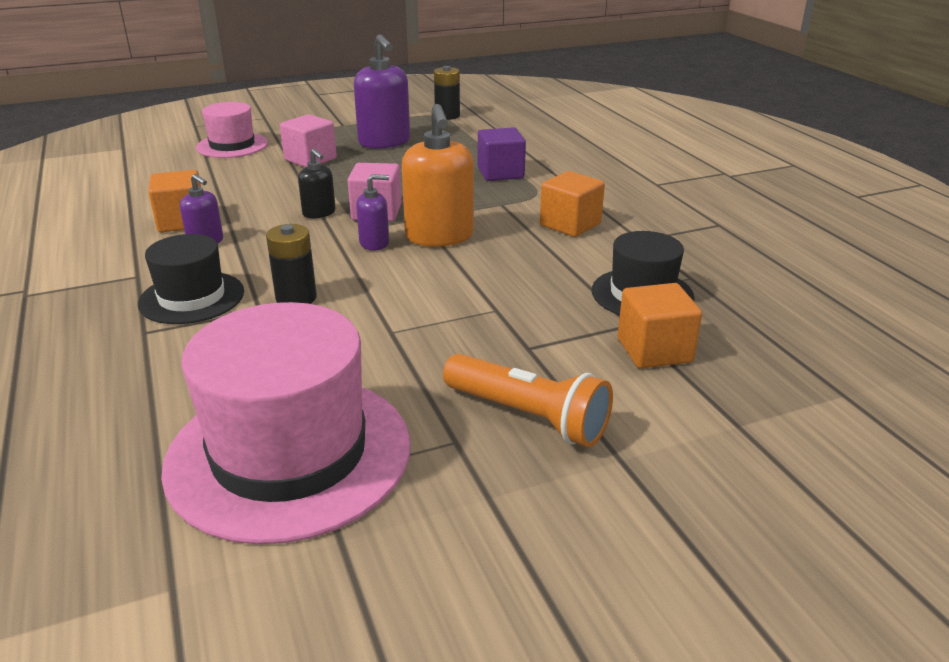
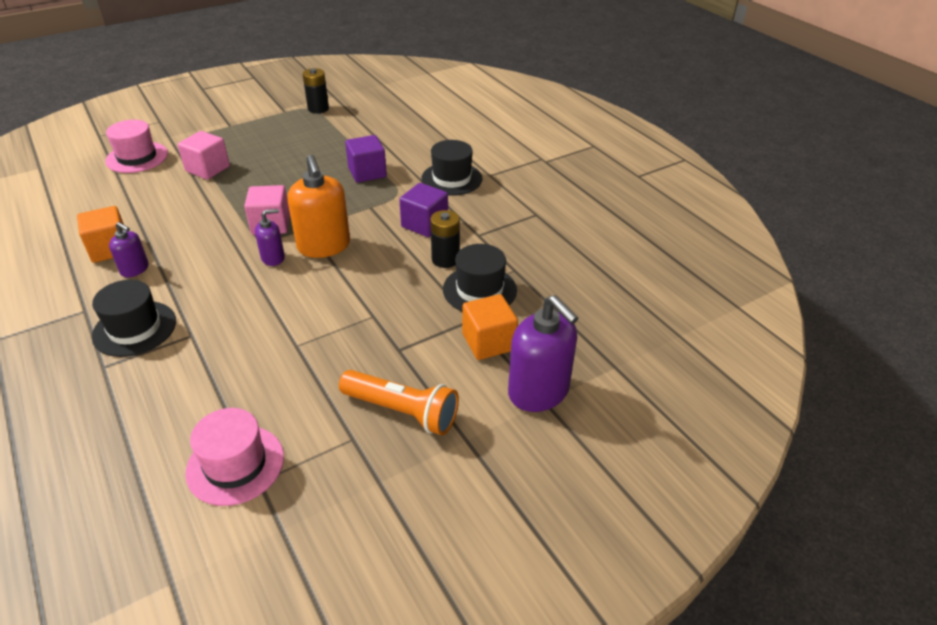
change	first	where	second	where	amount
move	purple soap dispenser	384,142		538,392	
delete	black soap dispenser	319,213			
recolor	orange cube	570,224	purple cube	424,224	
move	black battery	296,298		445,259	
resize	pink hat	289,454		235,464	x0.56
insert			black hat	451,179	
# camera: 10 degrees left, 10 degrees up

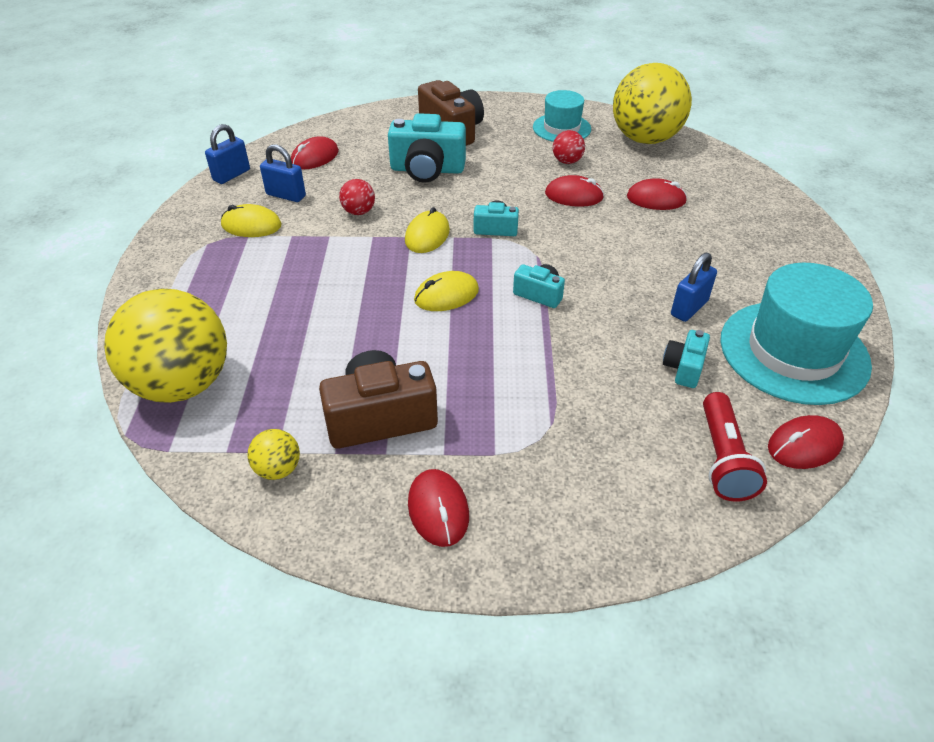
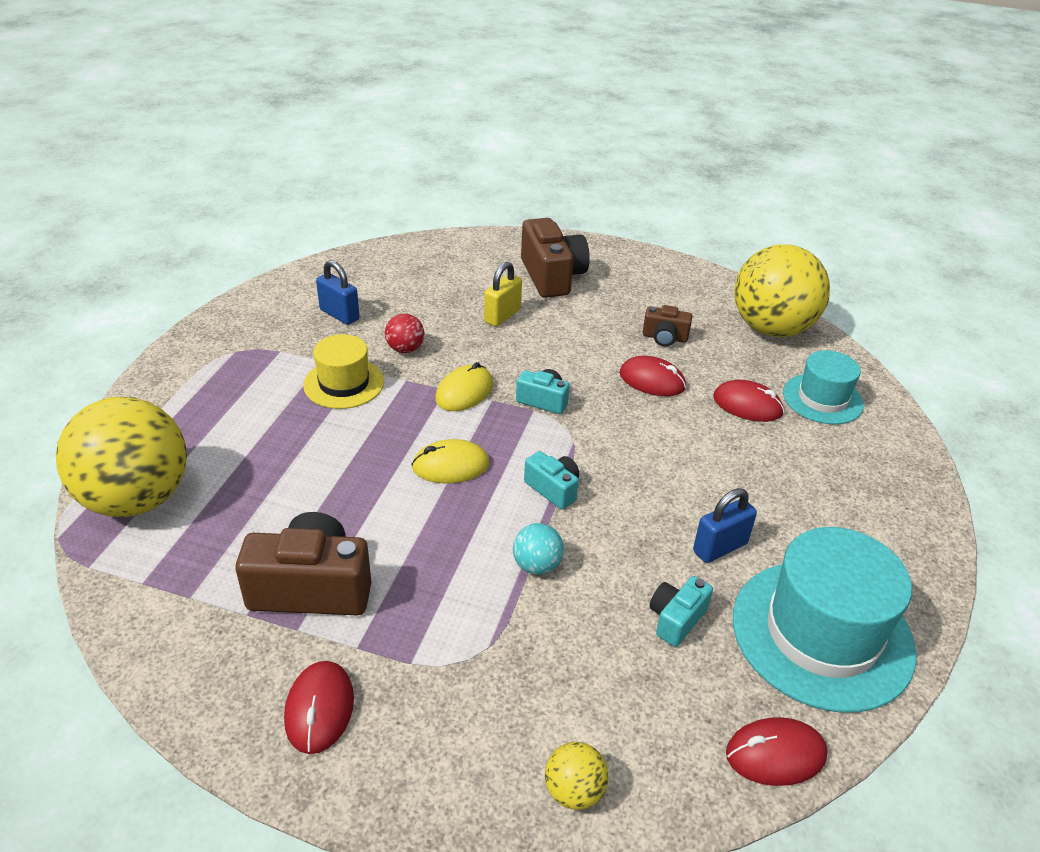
change	first	where	second	where	amount
move	turquoise hat	561,128		822,399	
replace	turquoise camera	427,170	yellow padlock	502,316	
delete	blue padlock	231,175			
replace	red ball	567,161	brown camera	664,338	
delete	red mouse	315,157			
delete	yellow mouse	251,225			
delete	red flashlight	723,459			
move	yellow ball	278,469		574,791	
insert			yellow hat	344,383	
insert			turquoise ball	537,565	
# camera: 15 degrees right, 5 degrees down

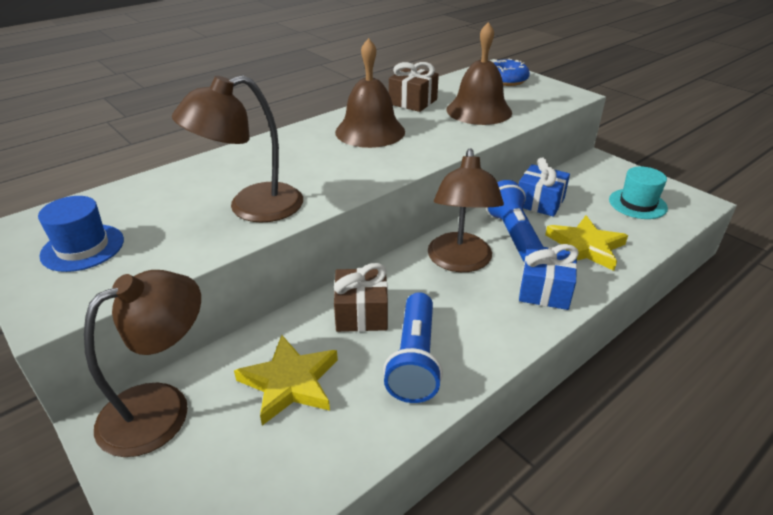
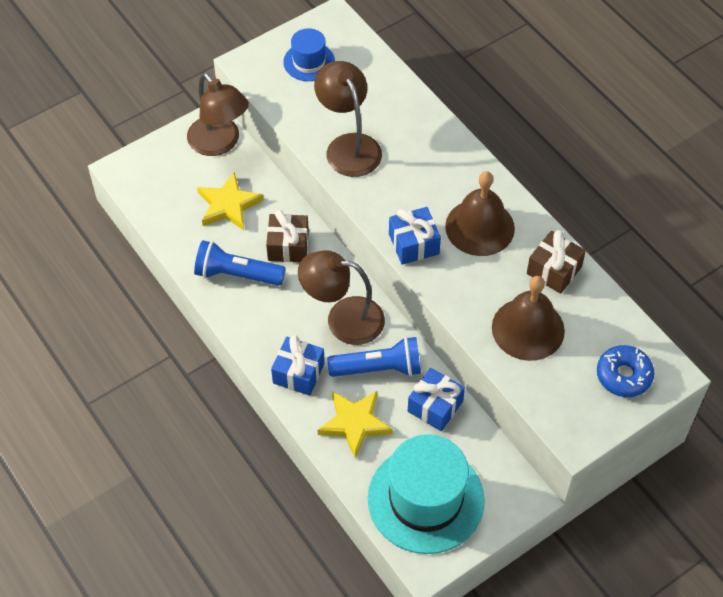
change	first	where	second	where	amount
resize	turquoise hat	637,204		425,499	x1.95
insert			blue gift	413,244	
# camera: 95 degrees right, 20 degrees up

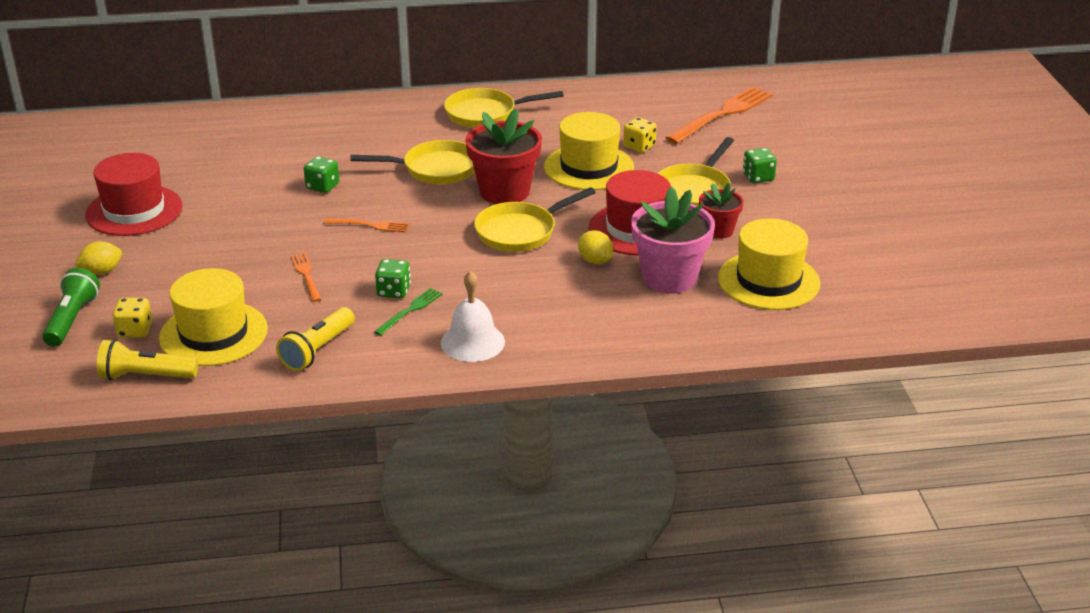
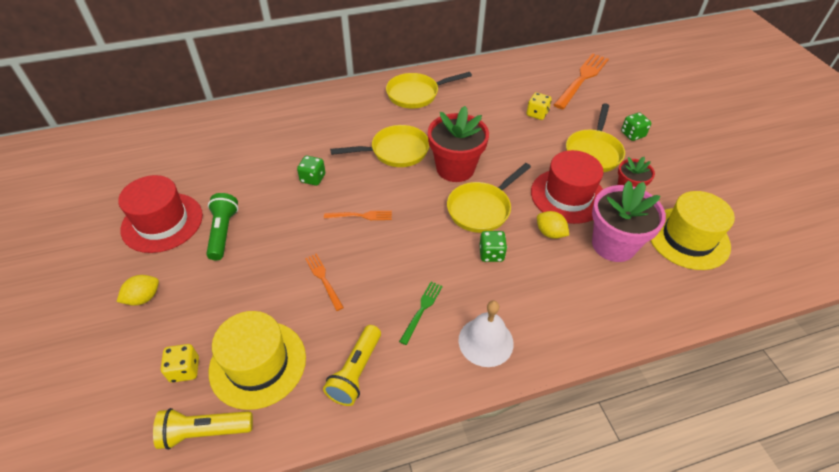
change	first	where	second	where	amount
delete	yellow hat	589,167			
move	green dice	394,291		491,254	
move	green flashlight	72,319		223,232	
# camera: 10 degrees left, 15 degrees up

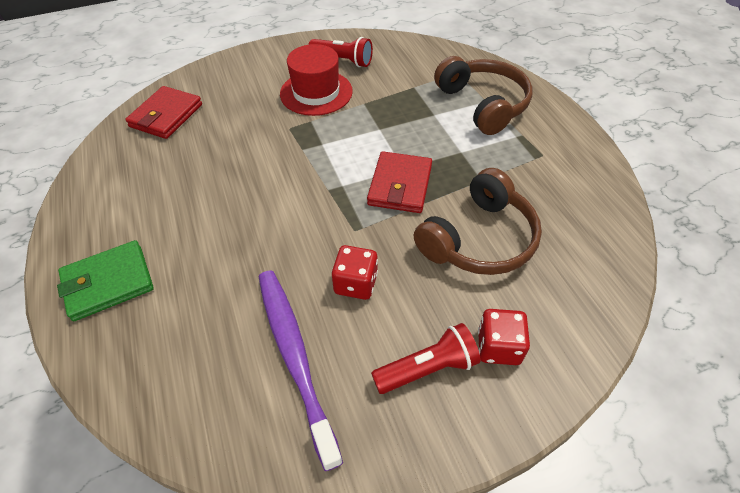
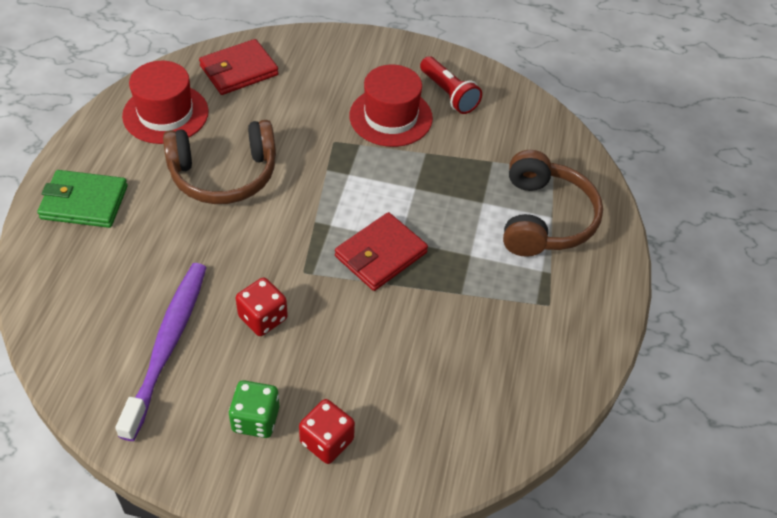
change	first	where	second	where	amount
move	brown headphones	479,239		224,175	
replace	red flashlight	427,368	green dice	256,419	
insert			red hat	165,114	
# camera: 30 degrees right, 0 degrees up

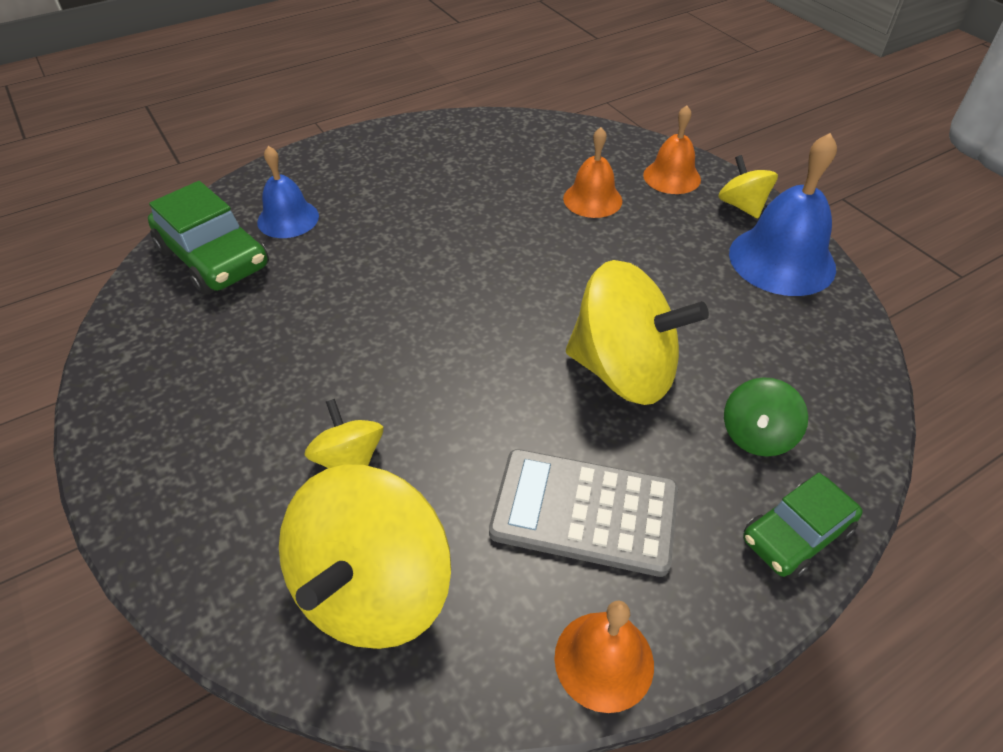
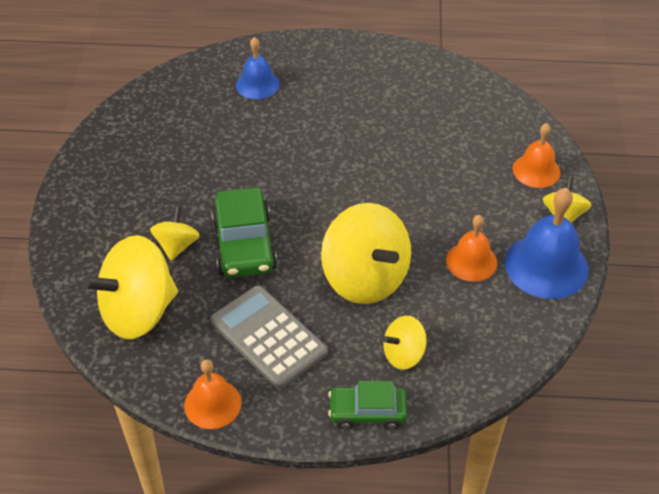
change	first	where	second	where	amount
move	orange bell	592,199		471,261	
move	green car	214,258		244,244	
recolor	green spinning top	756,435	yellow spinning top	403,354	
# camera: 35 degrees right, 0 degrees up

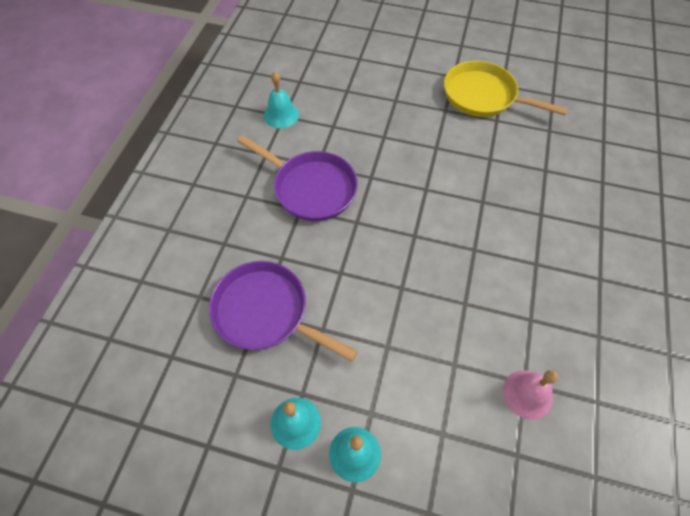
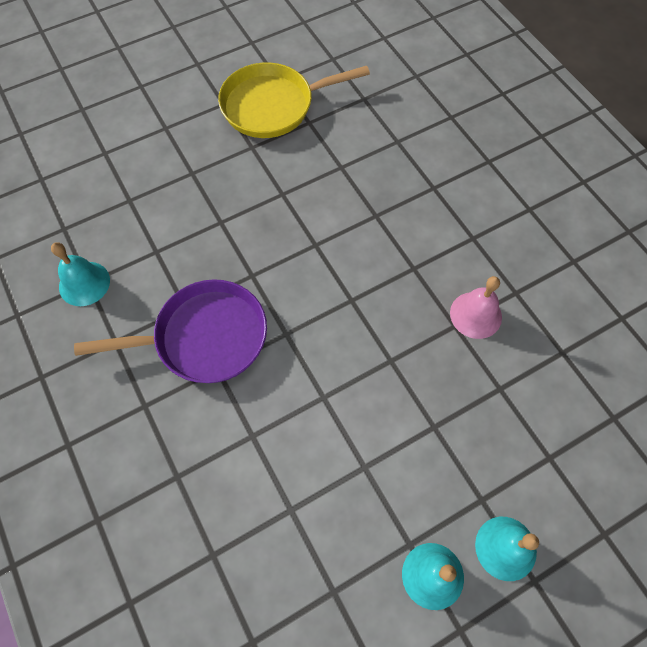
change	first	where	second	where	amount
delete	purple pan	266,312			
move	pink bell	527,394		475,315	
# camera: 45 degrees left, 5 degrees up

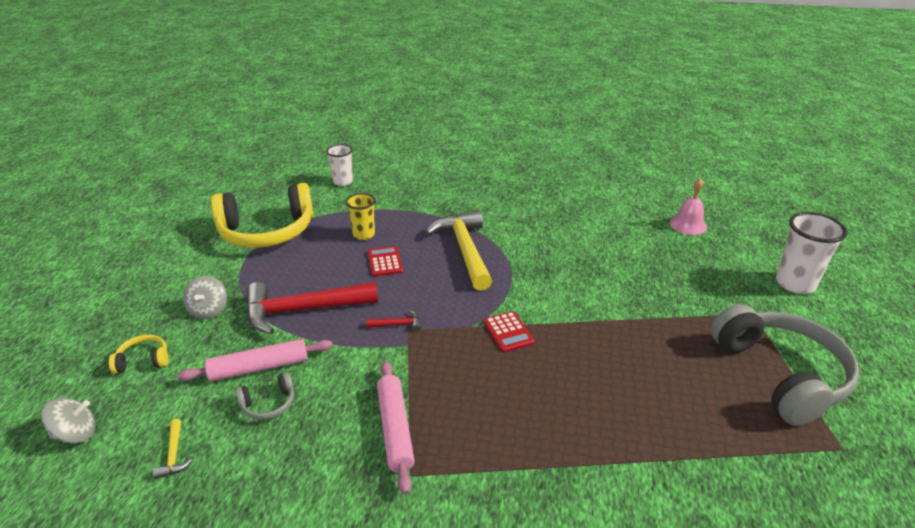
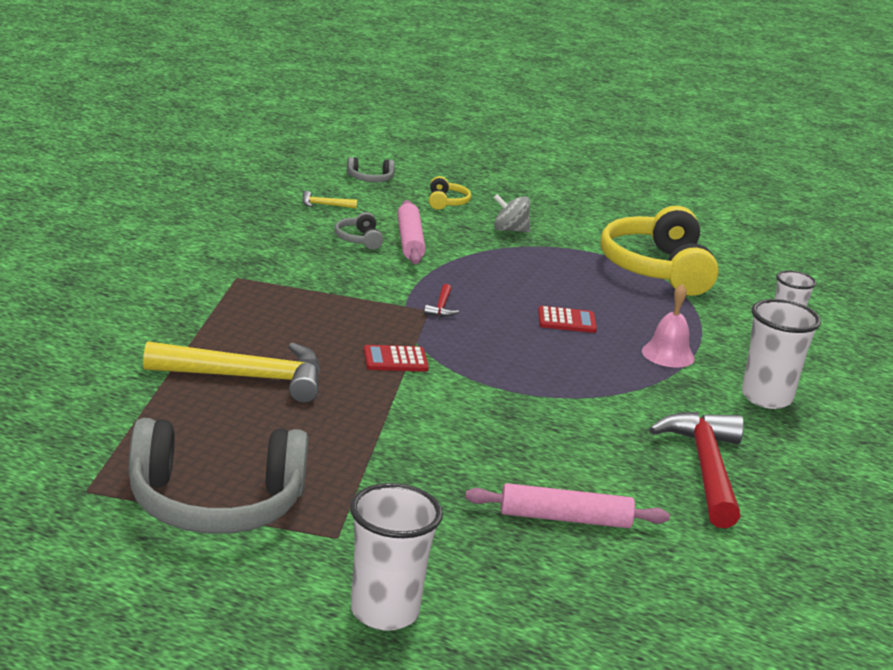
change	first	where	second	where	amount
move	pink bell	688,224		668,354	
delete	yellow cup	364,234			
move	yellow hammer	465,250		246,378	
move	red hammer	303,310		706,469	
move	pink rolling pin	395,429		565,519	
replace	grey spinning top	76,434	grey headphones	370,179	
insert			white cup	766,398	
# camera: 100 degrees right, 10 degrees down

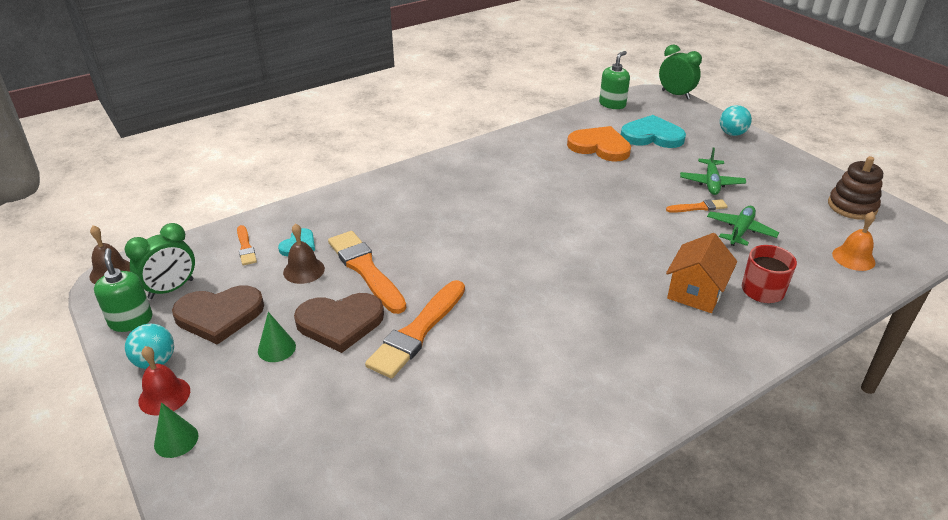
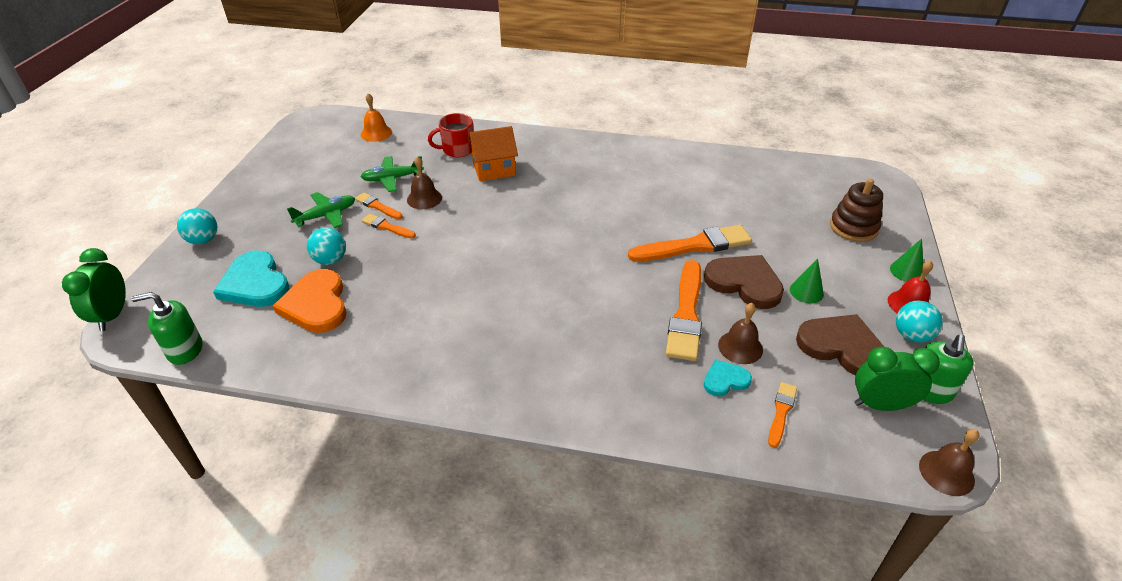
change	first	where	second	where	amount
move	brown stacking toy	852,206		853,227	
insert			brown bell	424,198	
insert			orange brush	387,227	
insert			turquoise ball	330,260	
# camera: 135 degrees left, 5 degrees up

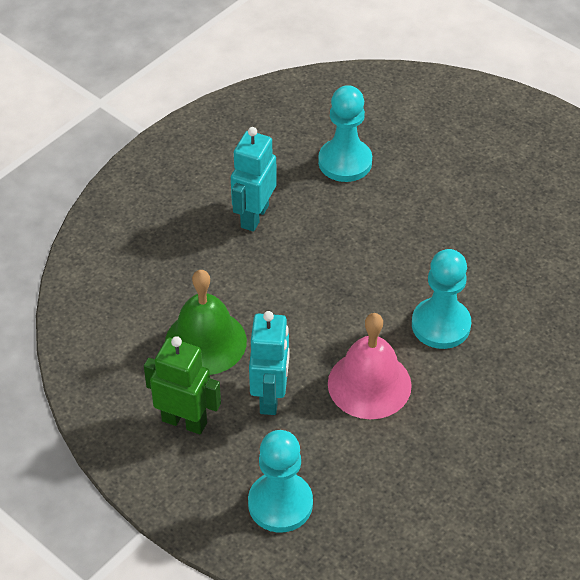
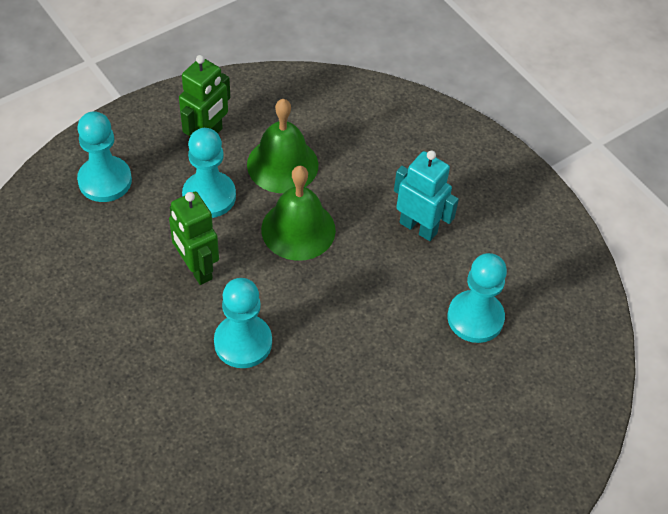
change	first	where	second	where	amount
replace	turquoise robot	270,397	turquoise pawn	209,196	
replace	pink bell	369,384	green robot	196,268	
insert			green bell	298,229	
# camera: 100 degrees right, 5 degrees up

